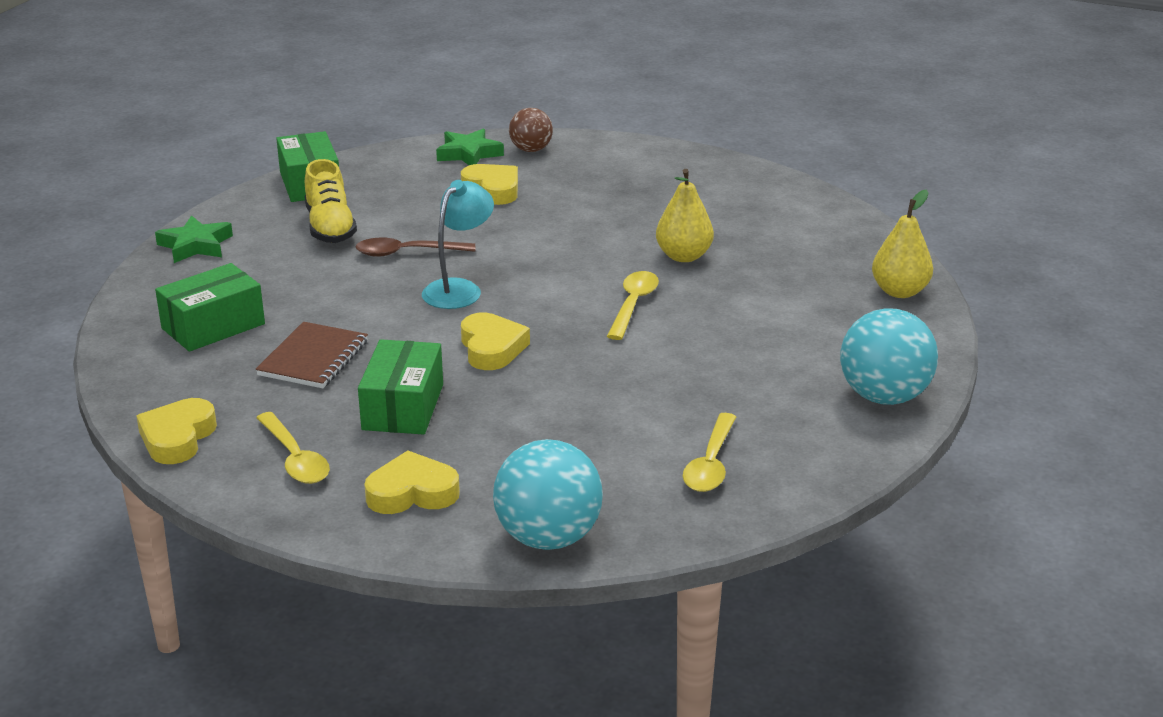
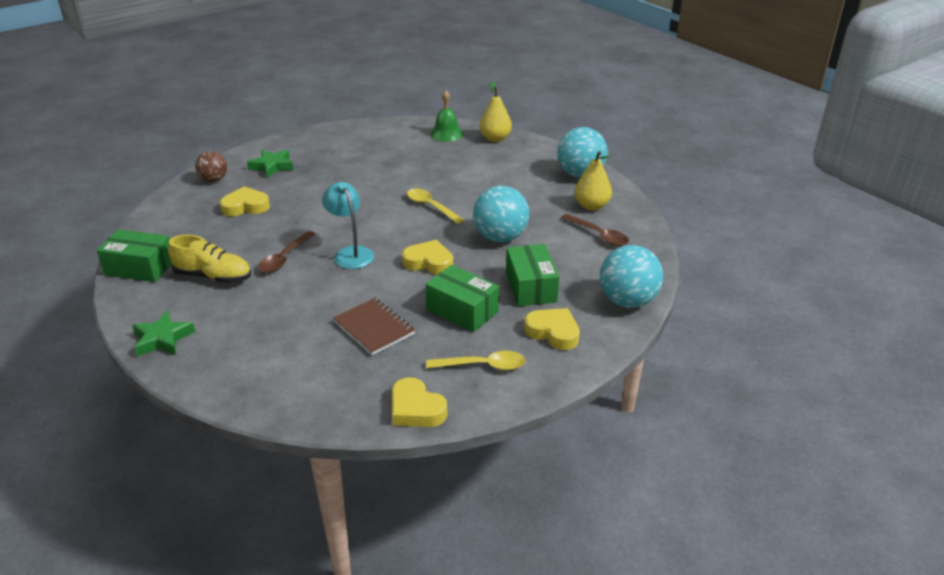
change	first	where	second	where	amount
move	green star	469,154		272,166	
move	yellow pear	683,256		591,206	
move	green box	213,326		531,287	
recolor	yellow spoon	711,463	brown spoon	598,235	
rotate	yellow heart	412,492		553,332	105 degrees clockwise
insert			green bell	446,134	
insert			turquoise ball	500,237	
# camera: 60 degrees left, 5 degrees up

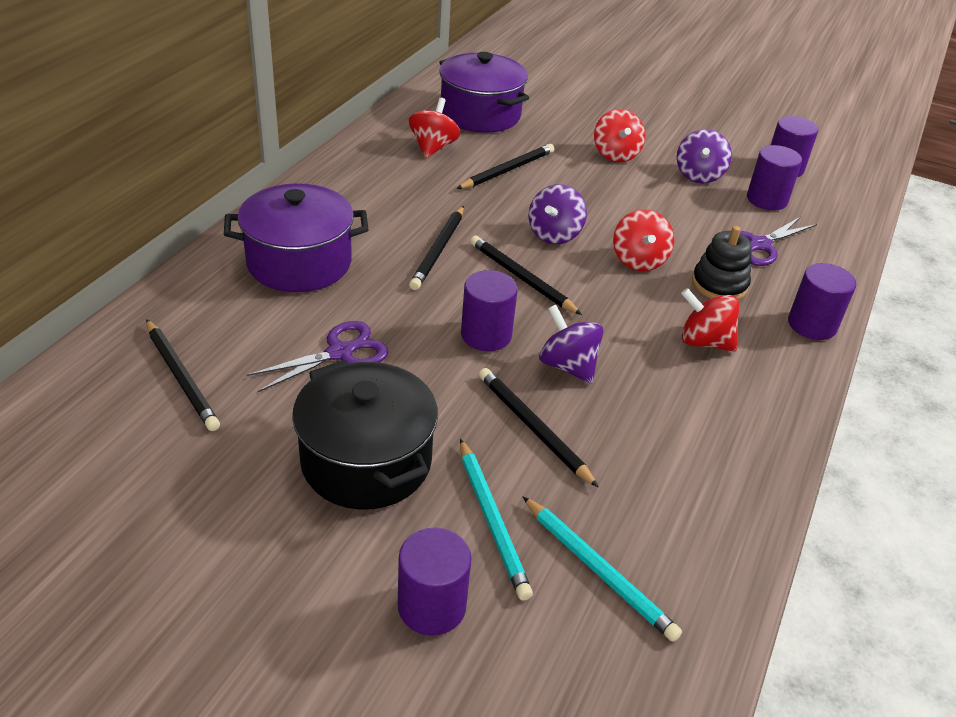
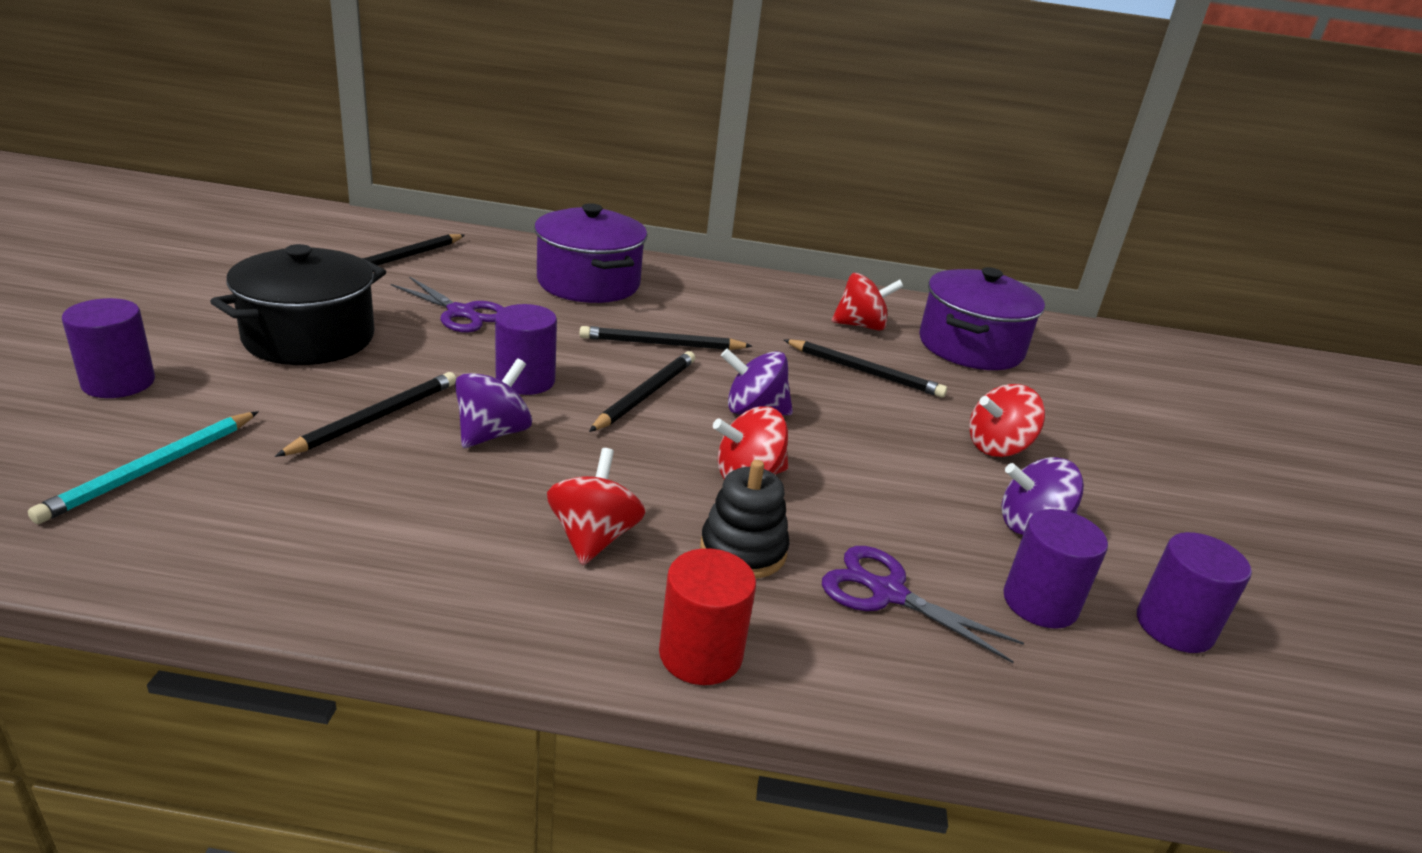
change	first	where	second	where	amount
recolor	purple cylinder	812,325	red cylinder	700,654	
delete	turquoise pencil	491,520			
# camera: 70 degrees right, 10 degrees down

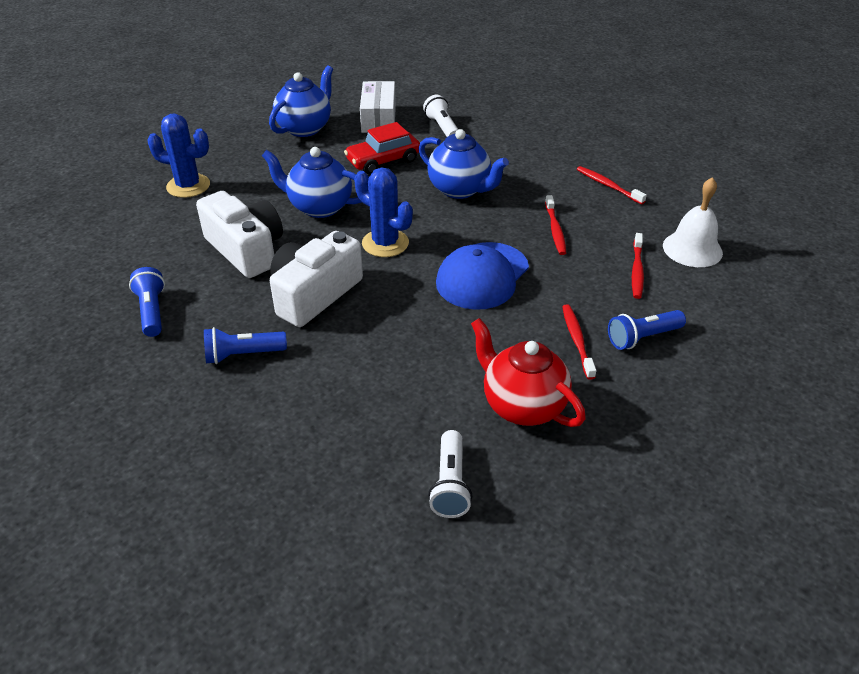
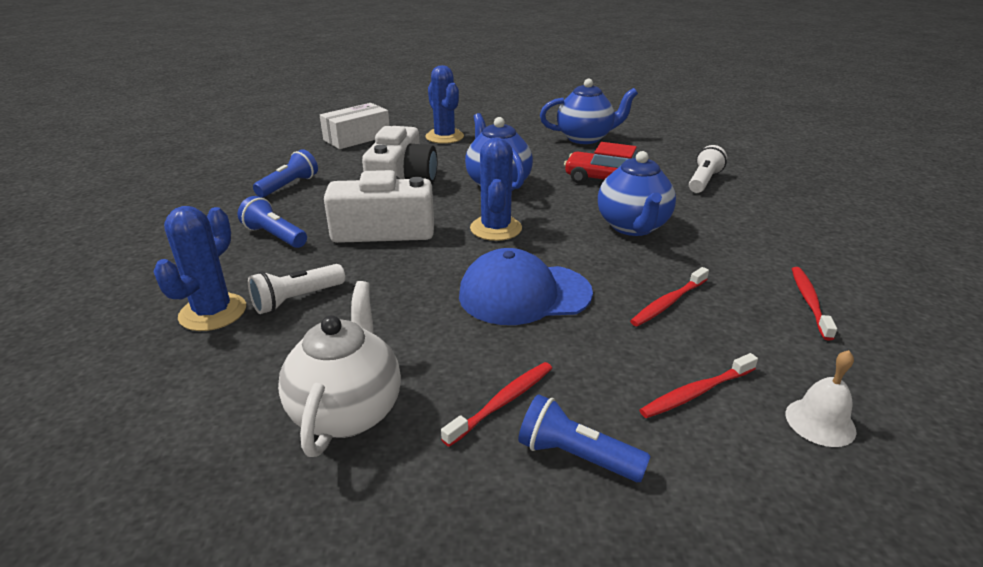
change	first	where	second	where	amount
move	white box	379,118		357,138	
resize	white bell	692,249		820,422	x0.66
recolor	red teapot	522,405	white teapot	347,411	
move	white flashlight	450,484		297,299	
insert			blue cactus	213,312	
# camera: 50 degrees right, 10 degrees down

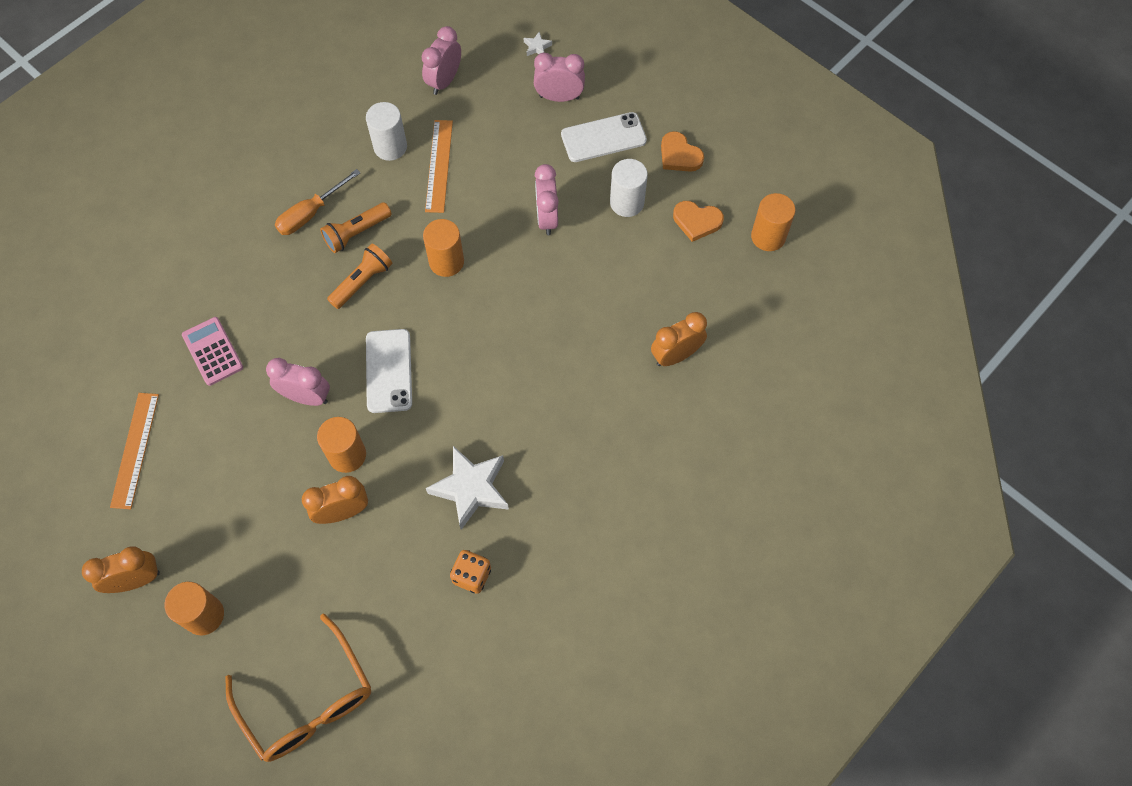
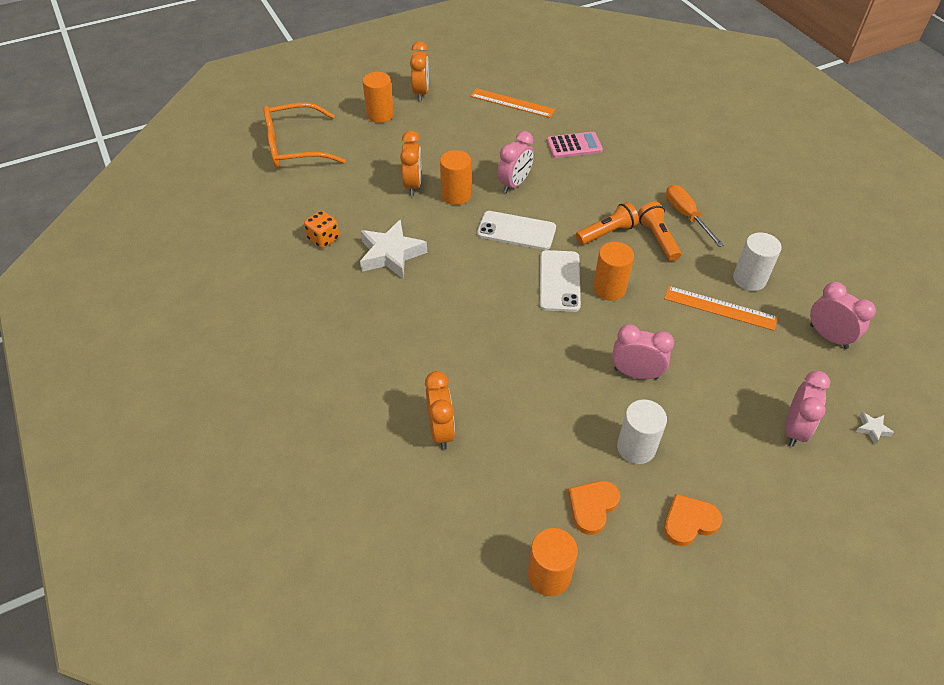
change	first	where	second	where	amount
move	white phone	603,138		559,281	
rotate	orange flashlight	362,282		607,233	90 degrees counterclockwise
# camera: 110 degrees right, 15 degrees down

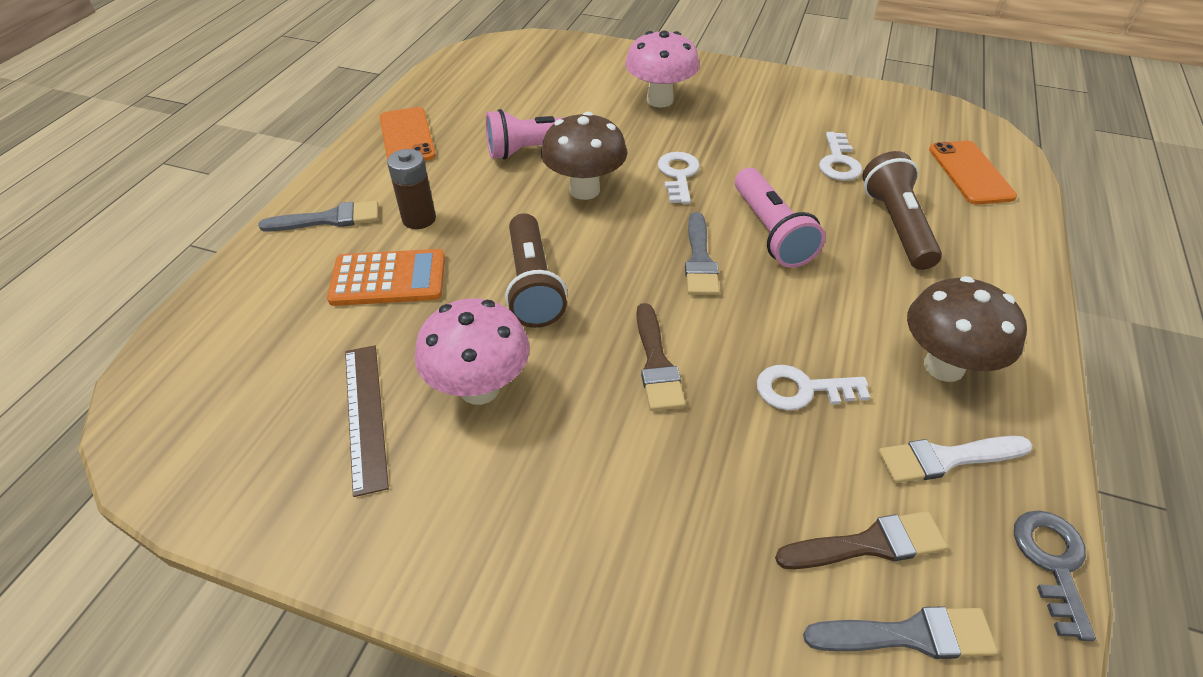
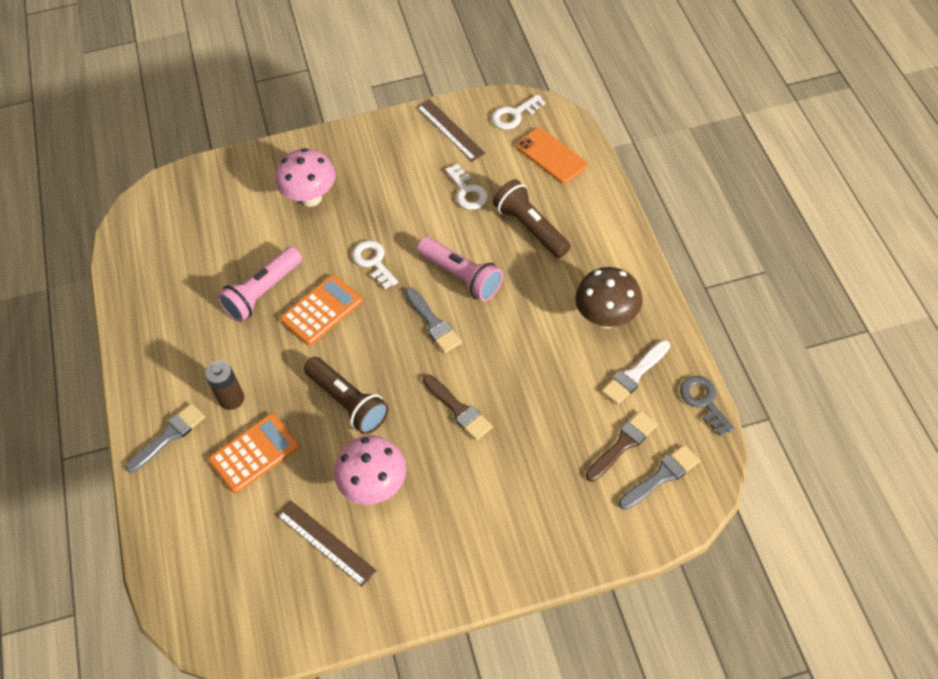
change	first	where	second	where	amount
delete	orange phone	407,137			
replace	brown mushroom	584,190	orange calculator	321,310	
move	white key	801,390		514,115	
insert			brown ruler	450,130	
# camera: 30 degrees left, 10 degrees up

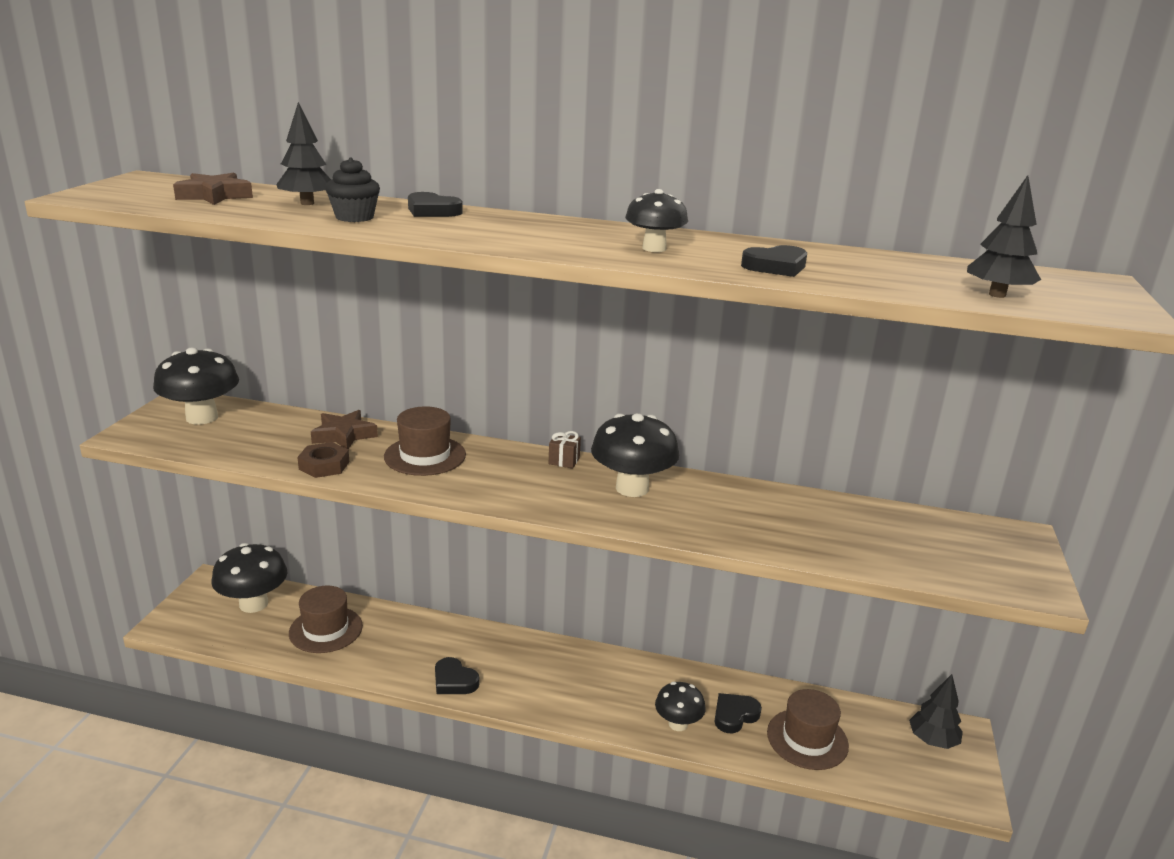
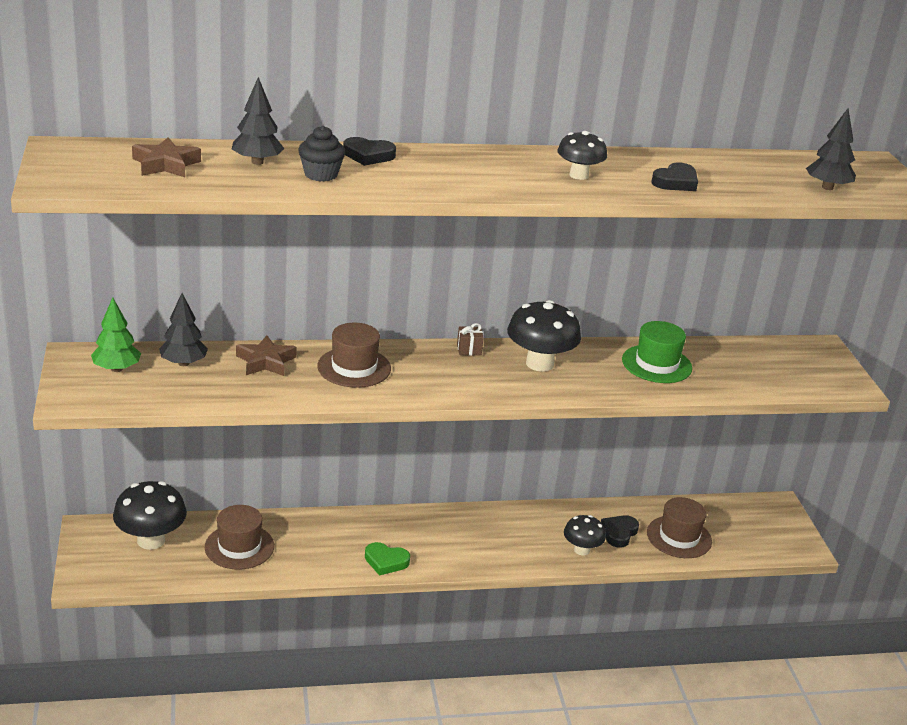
change	first	where	second	where	amount
replace	black mushroom	202,417	green tree	116,369	
delete	brown nut	324,465			
recolor	black heart	454,681	green heart	386,561	
move	black tree	932,740		183,363	
insert			green hat	656,364	
# camera: 25 degrees left, 5 degrees up

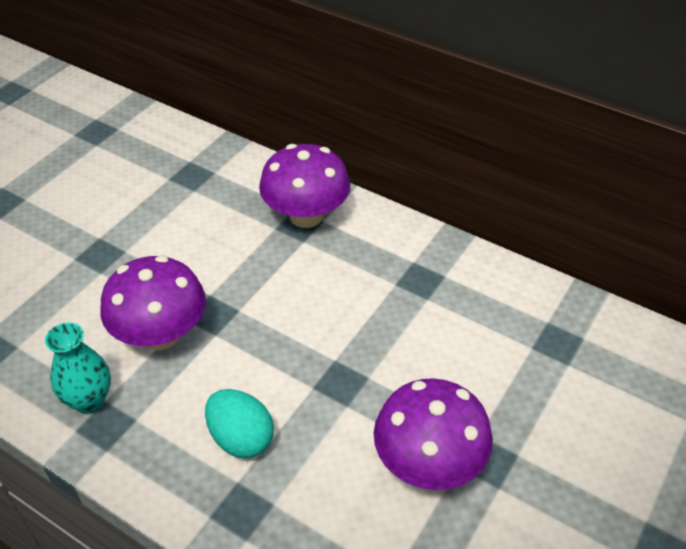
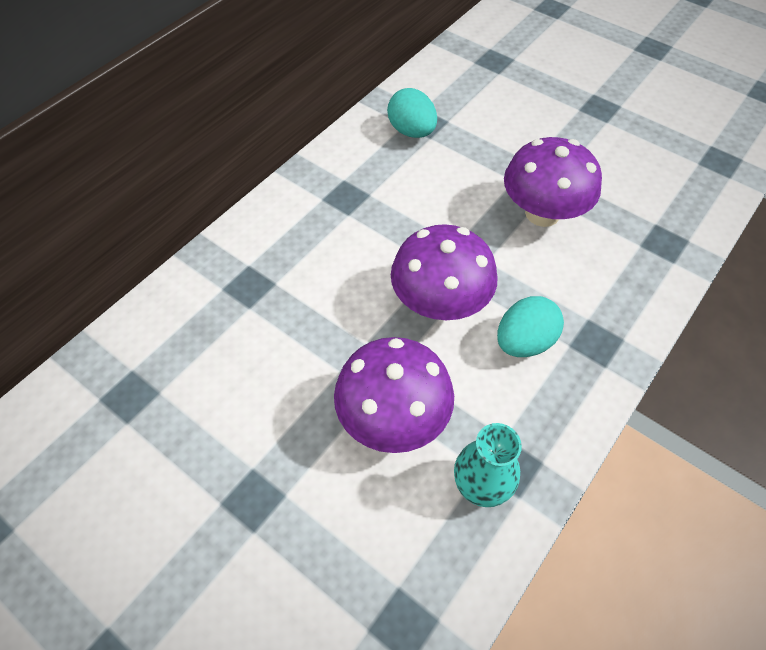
change	first	where	second	where	amount
move	purple mushroom	306,216		440,303	
insert			turquoise egg	411,131	
# camera: 85 degrees left, 10 degrees up

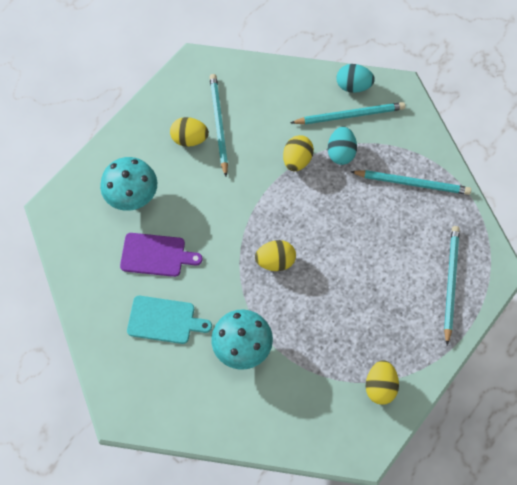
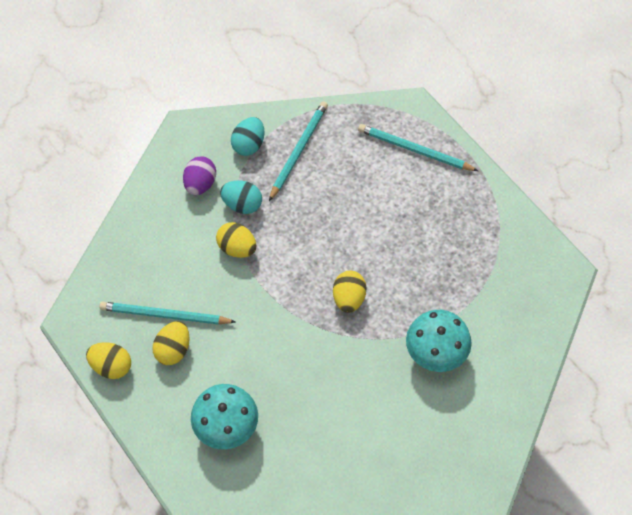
change	first	where	second	where	amount
move	turquoise egg	353,86		249,145	
replace	turquoise pencil	350,115	purple egg	200,184	
delete	purple cutting board	156,255			
delete	turquoise cutting board	164,320			
move	yellow egg	380,386		111,366	
# camera: 75 degrees left, 5 degrees down

